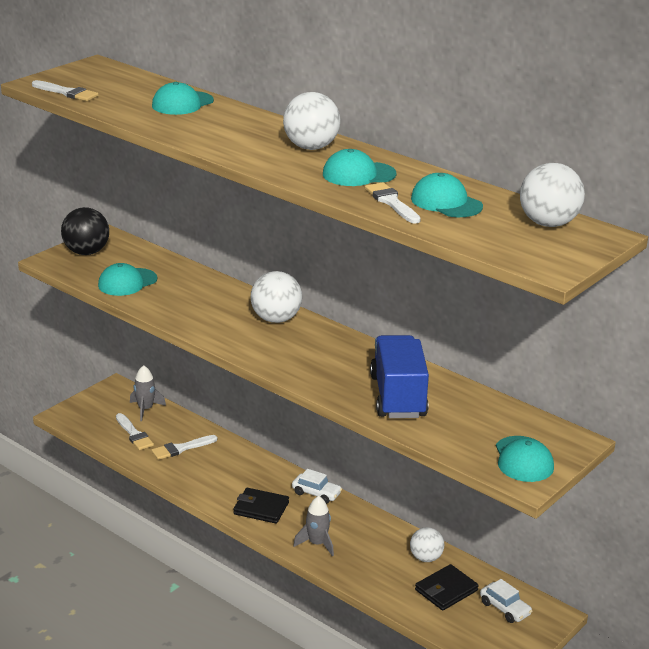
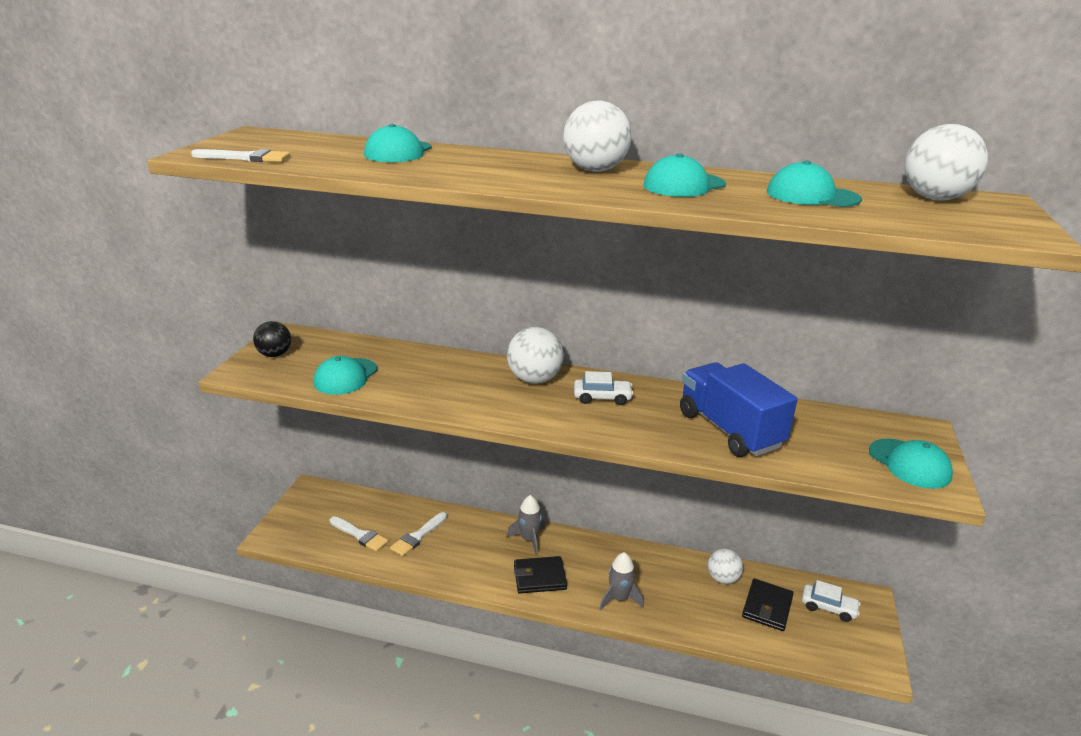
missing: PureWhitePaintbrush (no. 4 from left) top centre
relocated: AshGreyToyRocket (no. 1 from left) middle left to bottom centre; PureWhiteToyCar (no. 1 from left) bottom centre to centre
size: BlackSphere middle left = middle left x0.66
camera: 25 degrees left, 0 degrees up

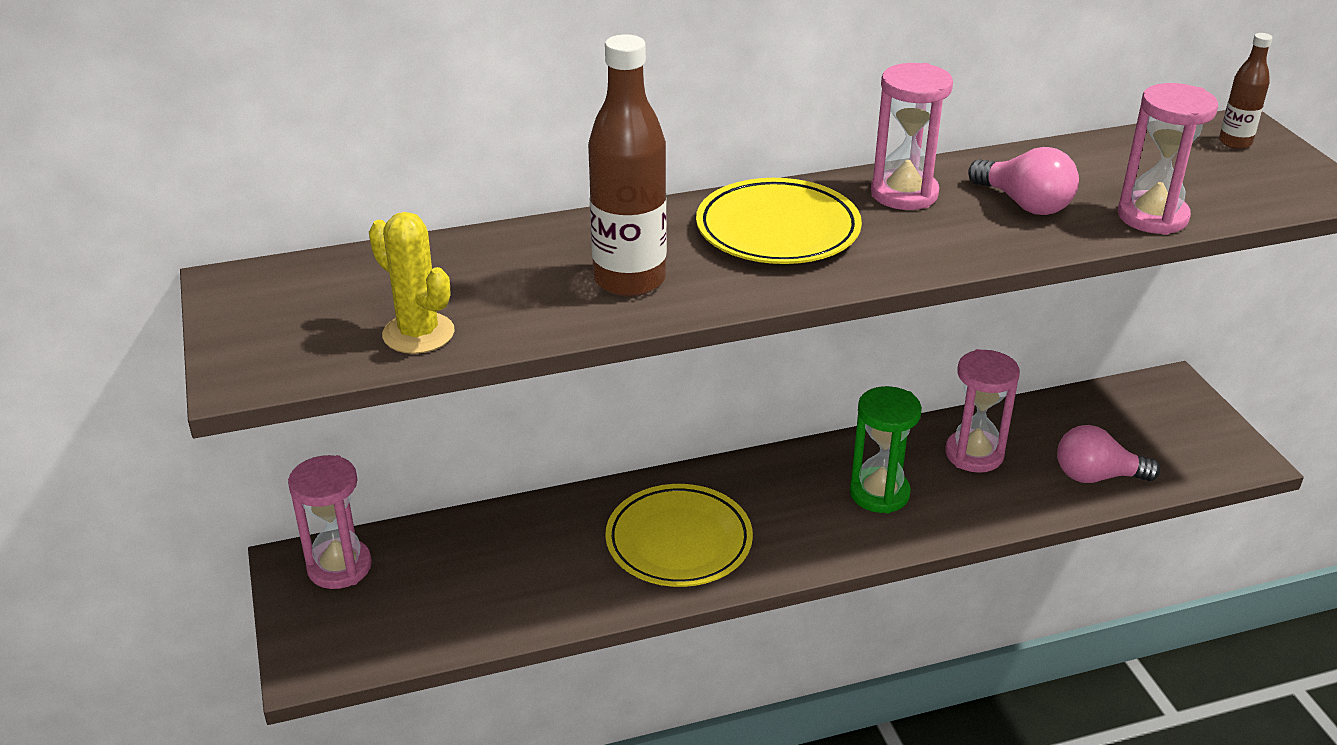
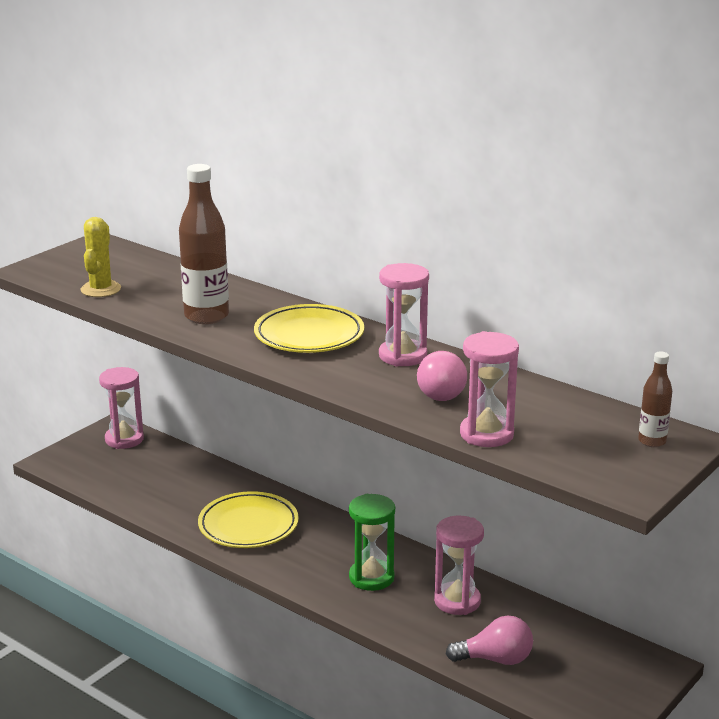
spun: RosyLightBulb (no. 2 from left) middle right = bottom right 120 degrees clockwise
camera: 55 degrees right, 10 degrees down

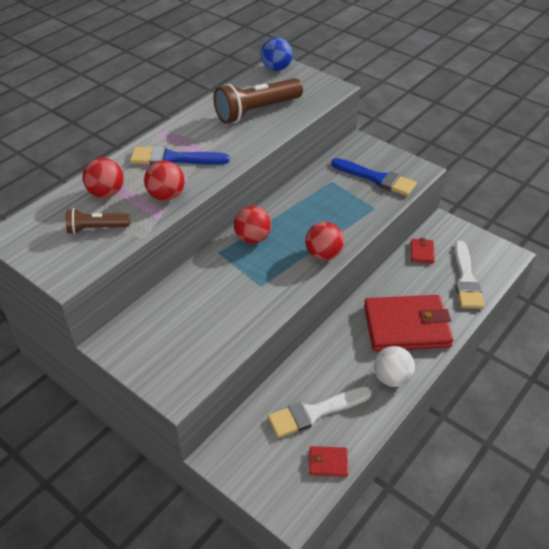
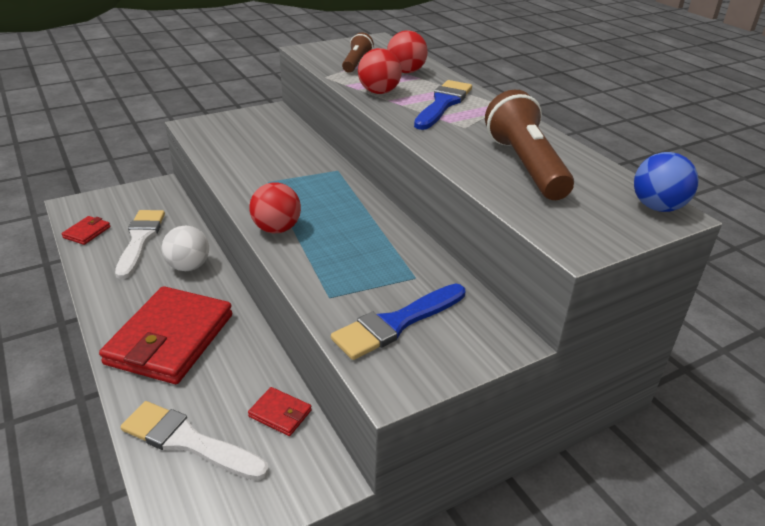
missing: RedSphere (no. 3 from left) centre
relocated: PureWhiteSphere bottom right to middle left
camera: 110 degrees right, 10 degrees down

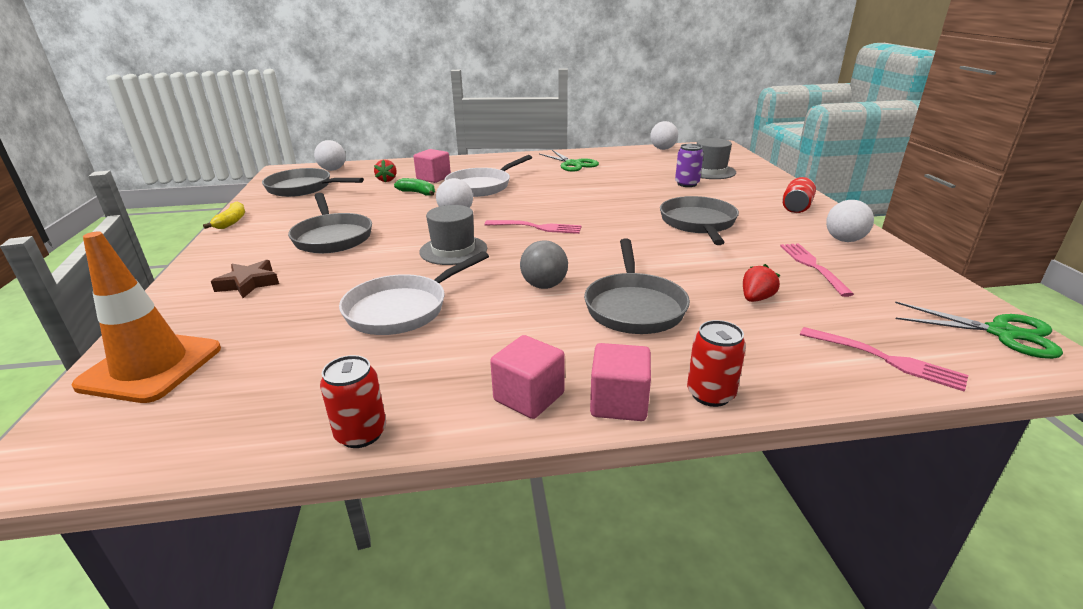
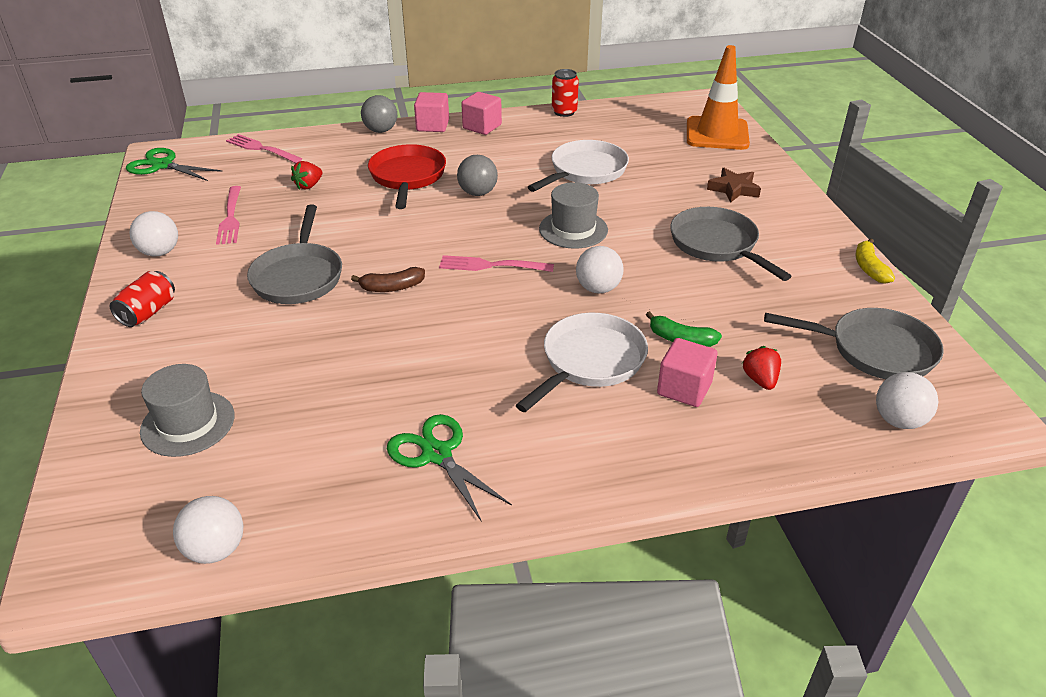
missing: RoyalPurpleSodaCan top centre
appeared: BrownToyBanana centre
exchanged: RedSodaCan (no. 2 from left) centre to AshGreySphere (no. 1 from left) top centre
colour: AshGreySkillet (no. 3 from left) centre to RedSkillet top centre
camera: 175 degrees right, 10 degrees up

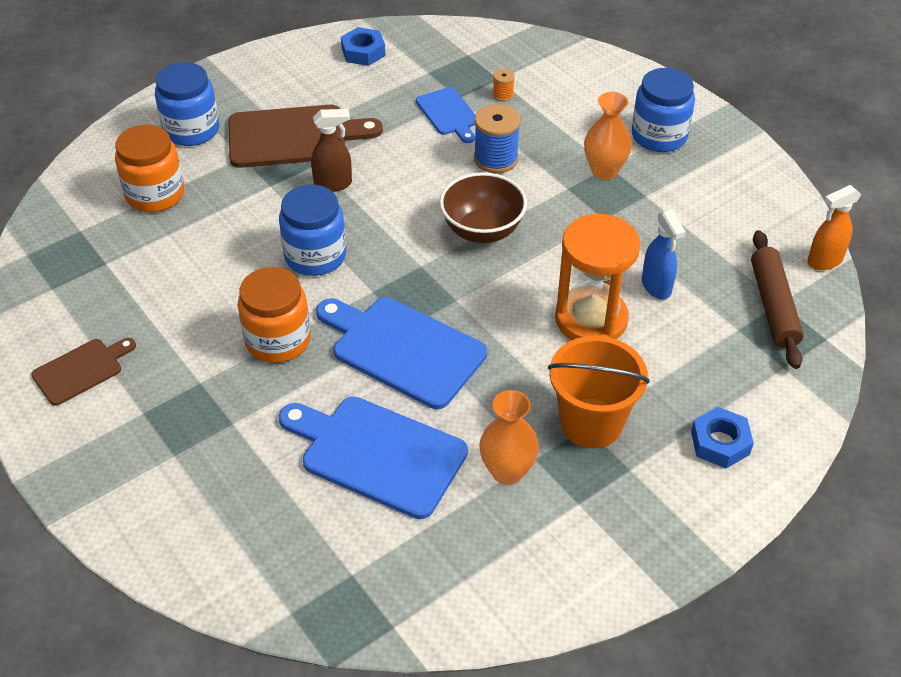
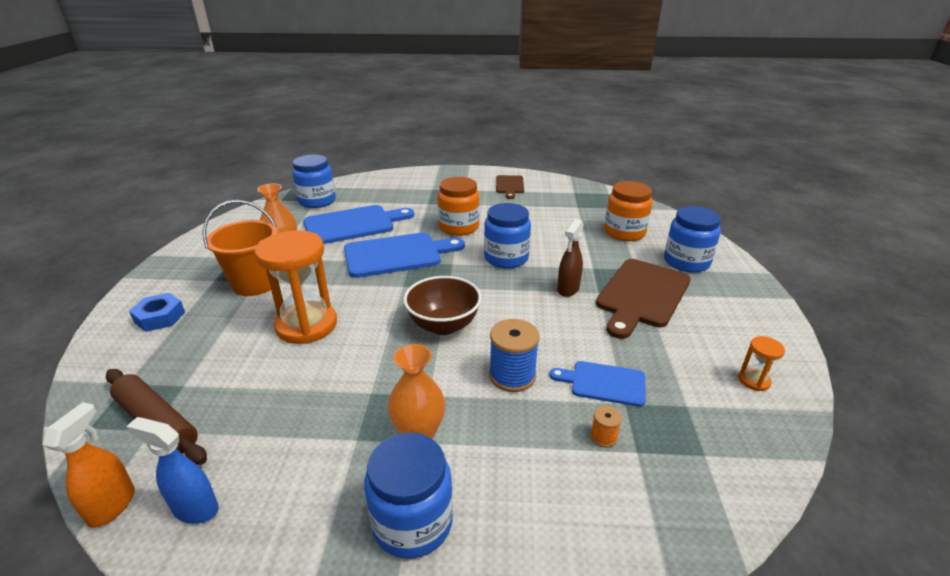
appeared: CobaltPreserveJar (no. 1 from left) top left
relocated: CobaltSprayer middle right to bottom left
exchanged: CobaltHexagonNut (no. 1 from left) top centre to BrightOrangeSandTimer (no. 2 from left) middle right
camera: 130 degrees right, 15 degrees down

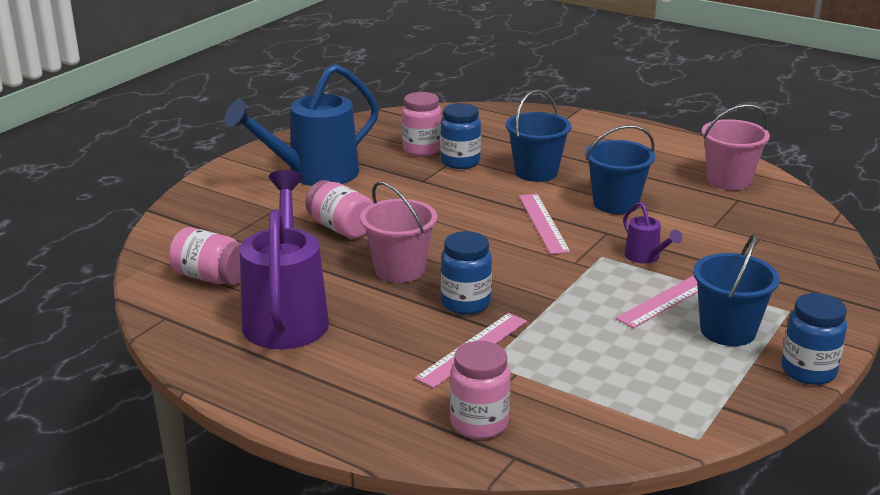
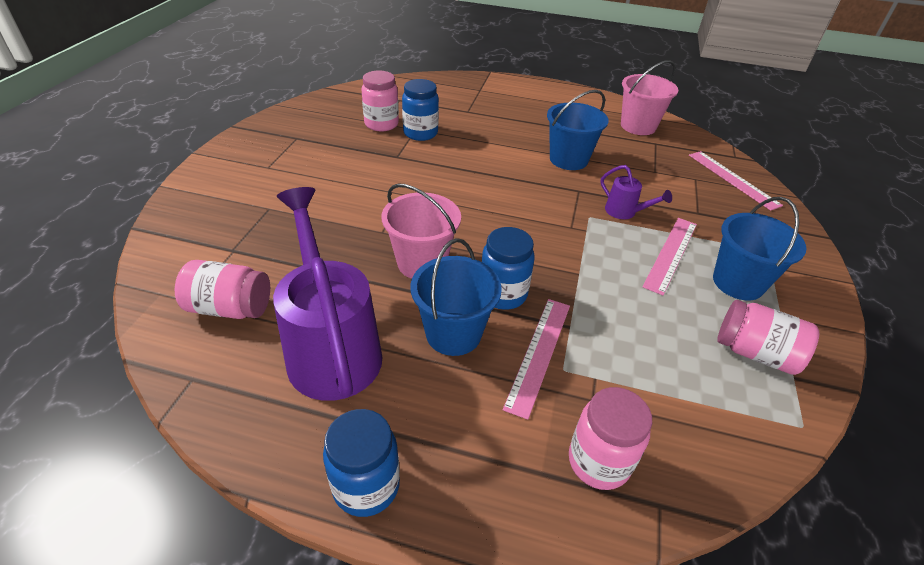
missing: CobaltWateringCan top centre
relocated: CobaltSandBucket (no. 1 from left) top centre to centre; RosyPreserveJar (no. 2 from left in the first image) centre to RosyPreserveJar (no. 4 from left) middle right; RosyMeasuringStick (no. 2 from left in the first image) centre to RosyMeasuringStick (no. 3 from left) top right; CobaltPreserveJar (no. 3 from left in the first image) bottom right to CobaltPreserveJar (no. 1 from left) bottom centre
camera: 20 degrees left, 15 degrees up

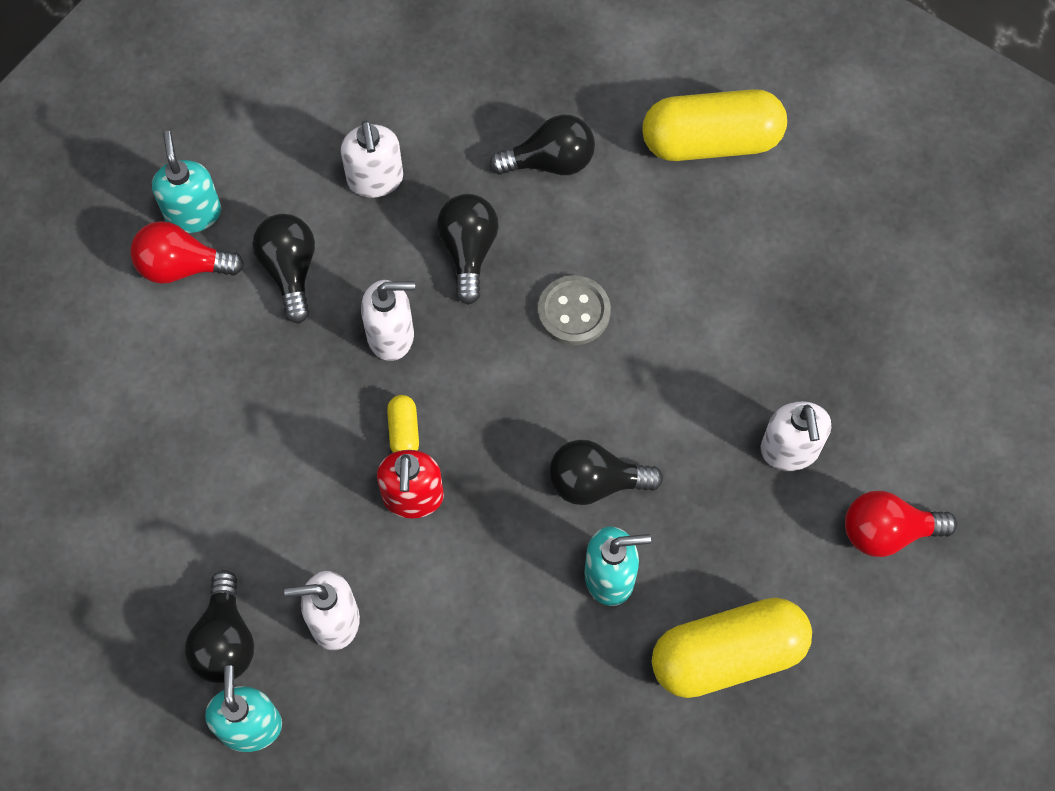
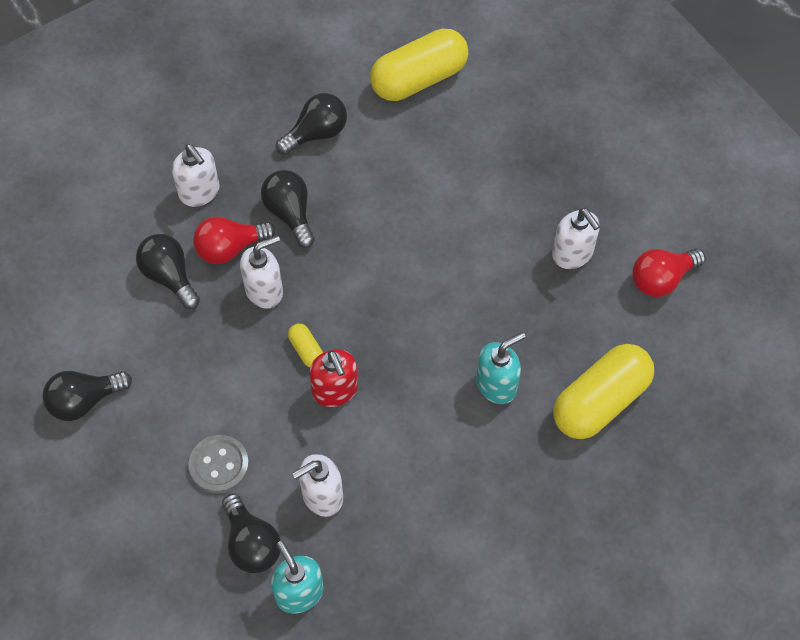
missing: TealPumpBottle (no. 1 from left) top left
relocated: RedLightBulb (no. 1 from left) top left to middle left; AshGreyButton centre to bottom left; BlackLightBulb (no. 5 from left in the first image) centre to BlackLightBulb (no. 1 from left) middle left
camera: 25 degrees left, 5 degrees down

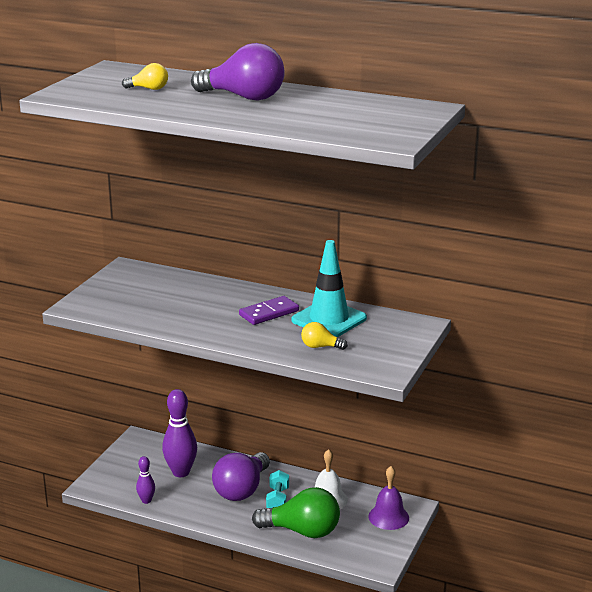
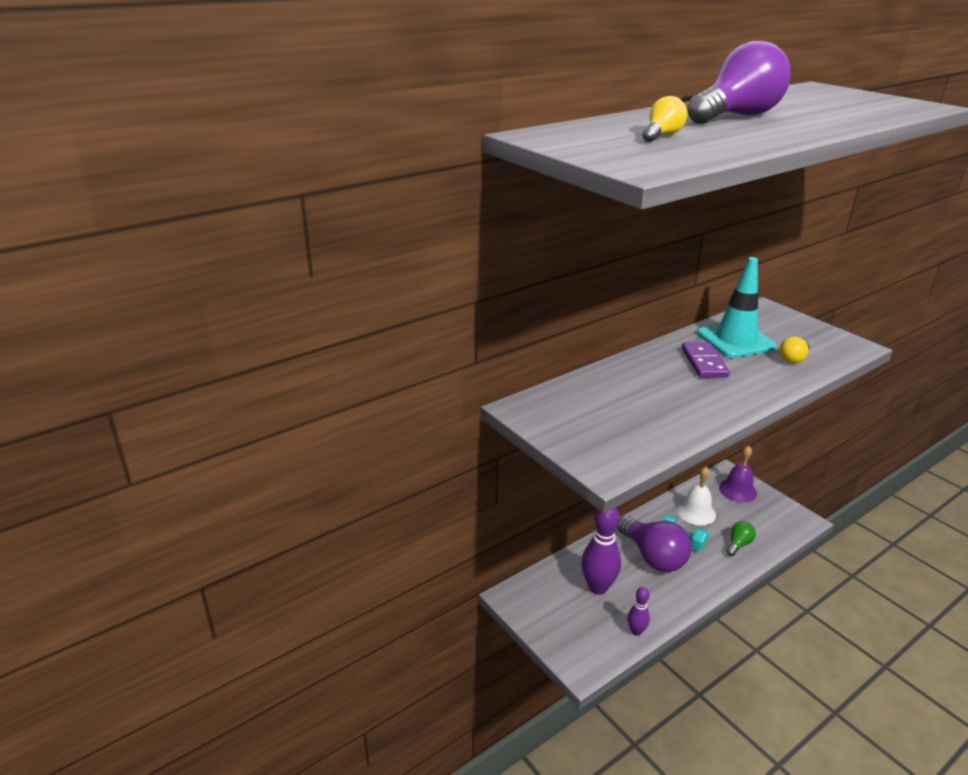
size: GreenLightBulb bottom centre = bottom right x0.48
camera: 60 degrees left, 5 degrees up

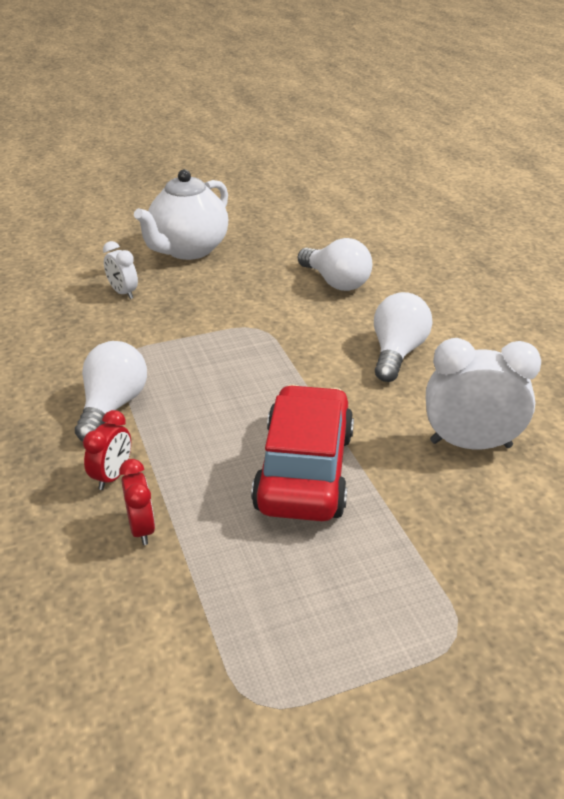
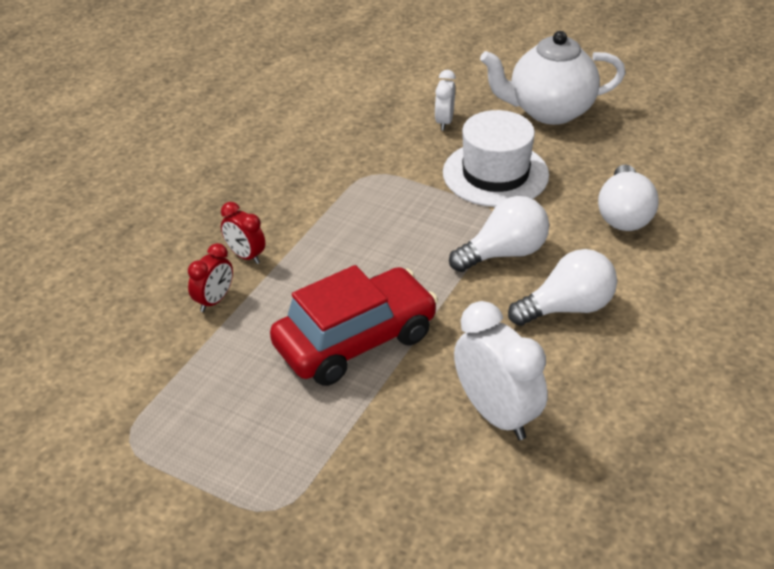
appeared: PureWhiteHat top centre
relocated: PureWhiteLightBulb (no. 1 from left) middle left to centre
spun: RedClock (no. 1 from left in the first image) middle left = middle left 60 degrees clockwise
camera: 50 degrees right, 5 degrees up

